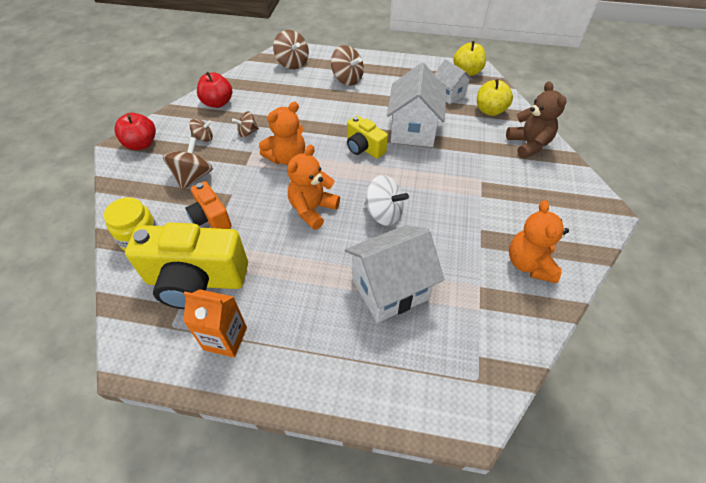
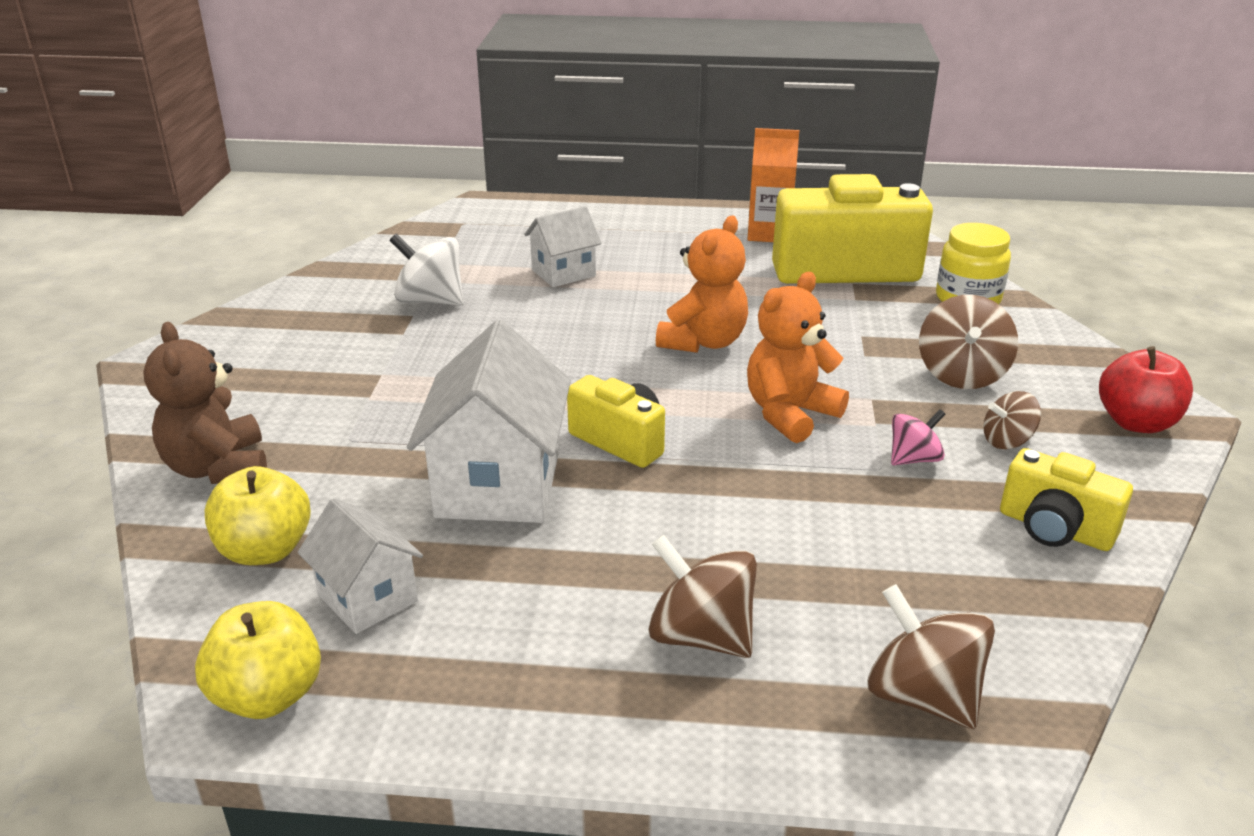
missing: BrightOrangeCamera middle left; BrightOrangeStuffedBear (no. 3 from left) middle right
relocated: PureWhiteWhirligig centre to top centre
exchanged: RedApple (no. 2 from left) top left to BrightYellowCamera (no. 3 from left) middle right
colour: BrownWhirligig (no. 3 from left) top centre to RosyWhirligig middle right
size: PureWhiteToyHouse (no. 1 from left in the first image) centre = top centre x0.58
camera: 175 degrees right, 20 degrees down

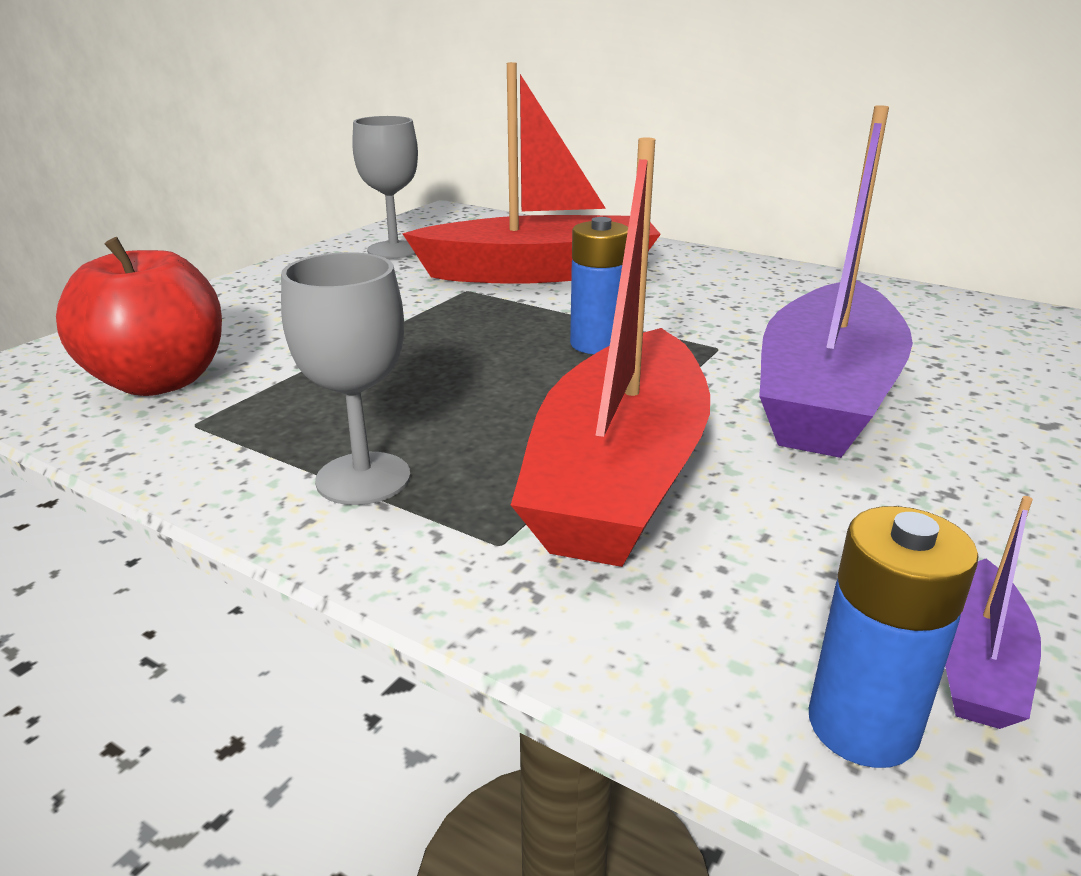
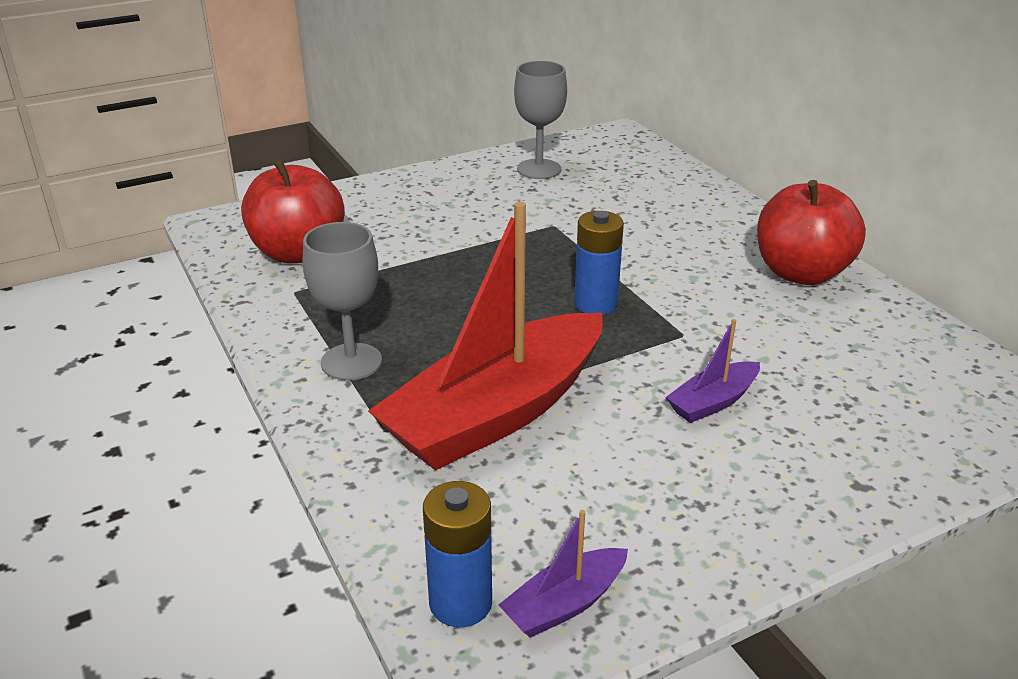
missing: RedToyBoat (no. 1 from left) top centre
appeared: RedApple (no. 2 from left) middle right
size: RoyalPurpleToyBoat (no. 1 from left in the first image) top right = middle right x0.43
camera: 30 degrees right, 5 degrees up

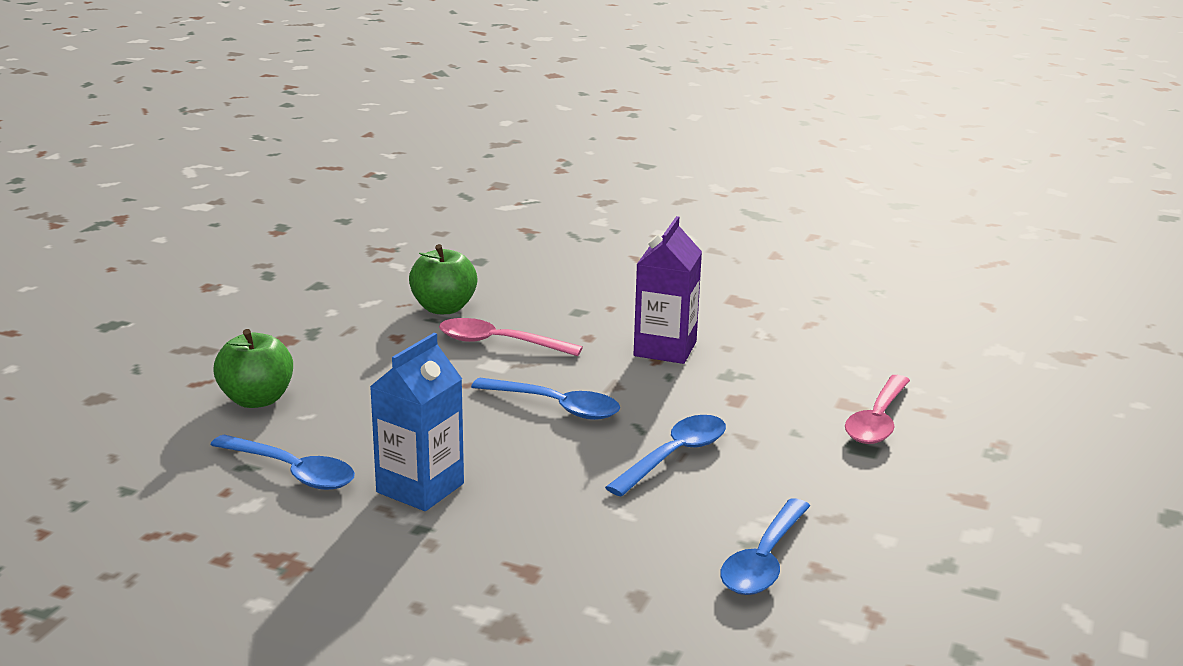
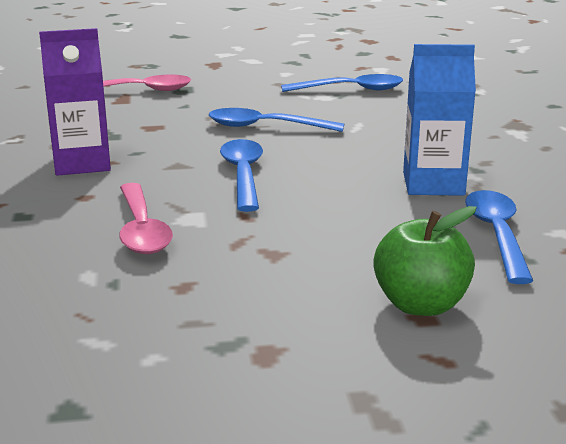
missing: GreenApple (no. 2 from left) centre
camera: 120 degrees left, 0 degrees up

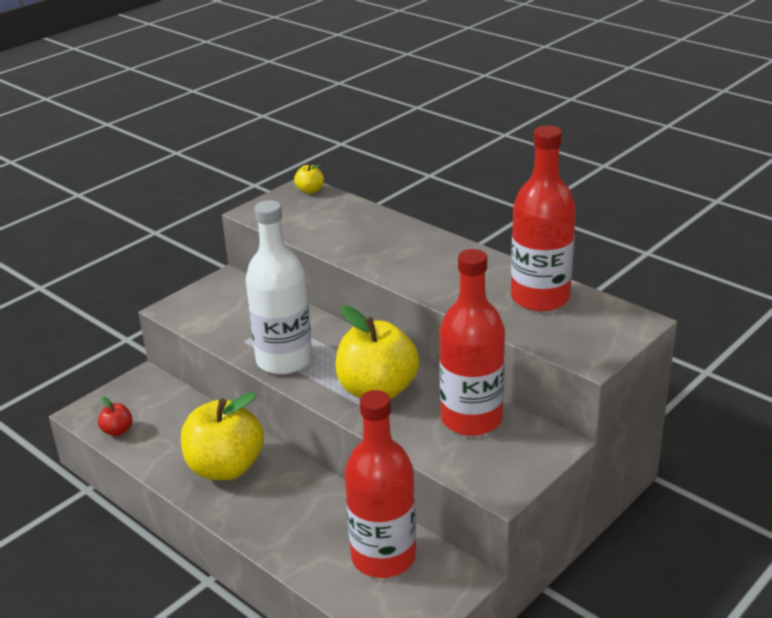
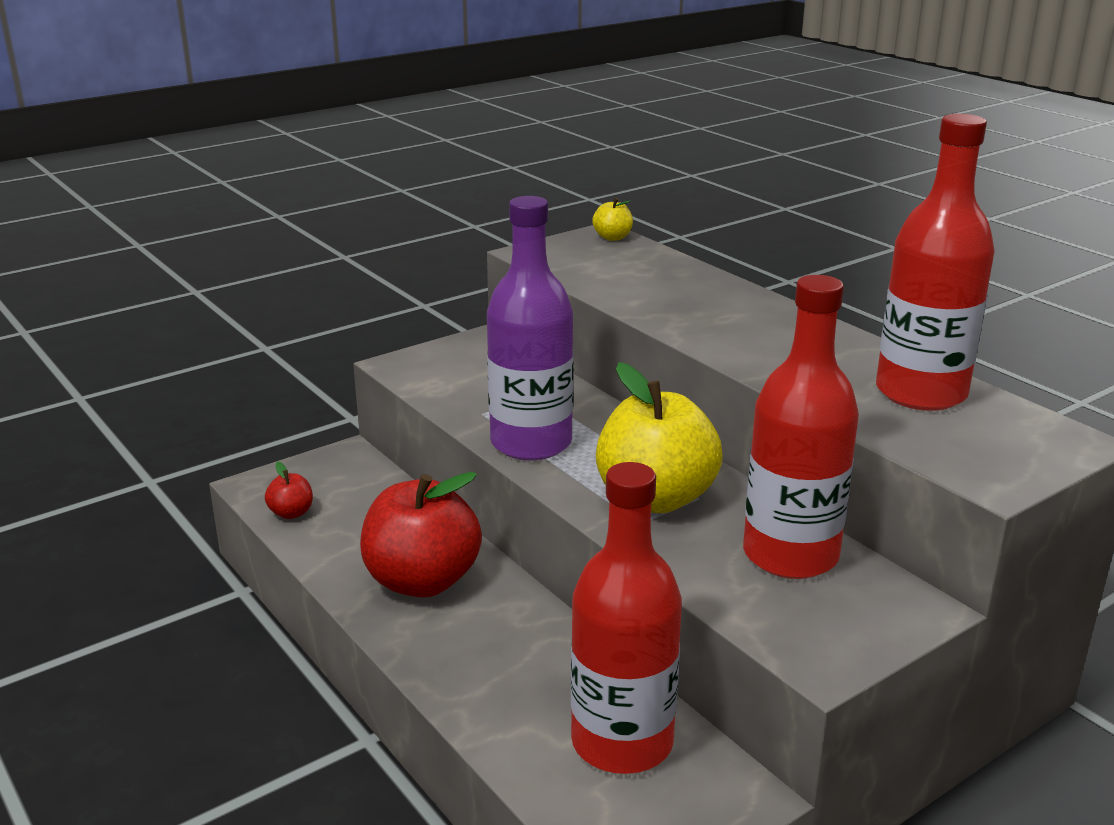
colour: PureWhiteBottle centre to RoyalPurpleBottle centre; BrightYellowApple (no. 1 from left) bottom left to RedApple (no. 2 from left) centre
camera: 10 degrees right, 5 degrees down

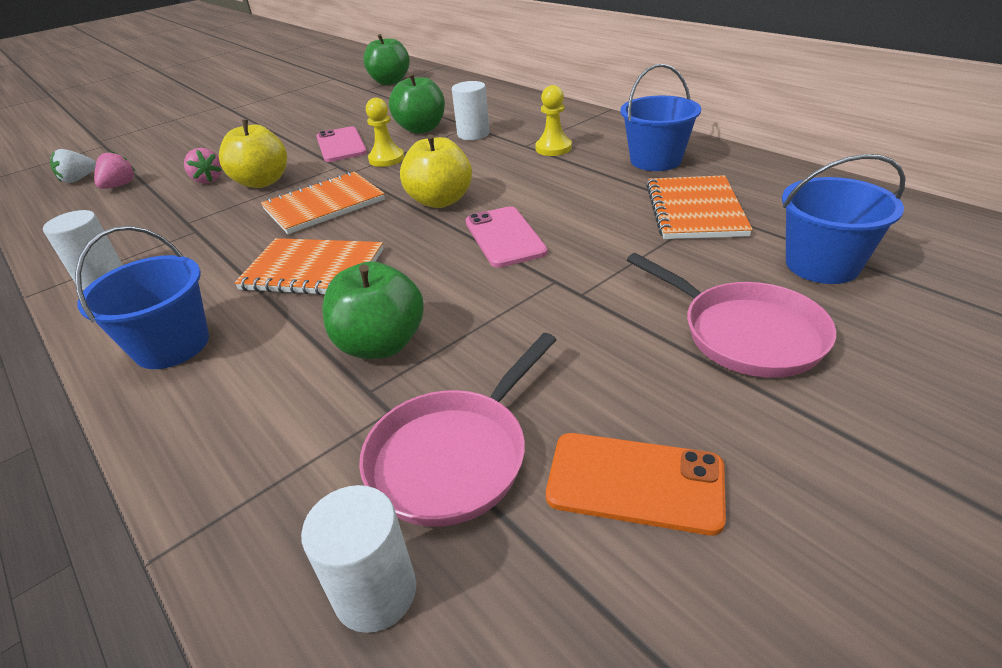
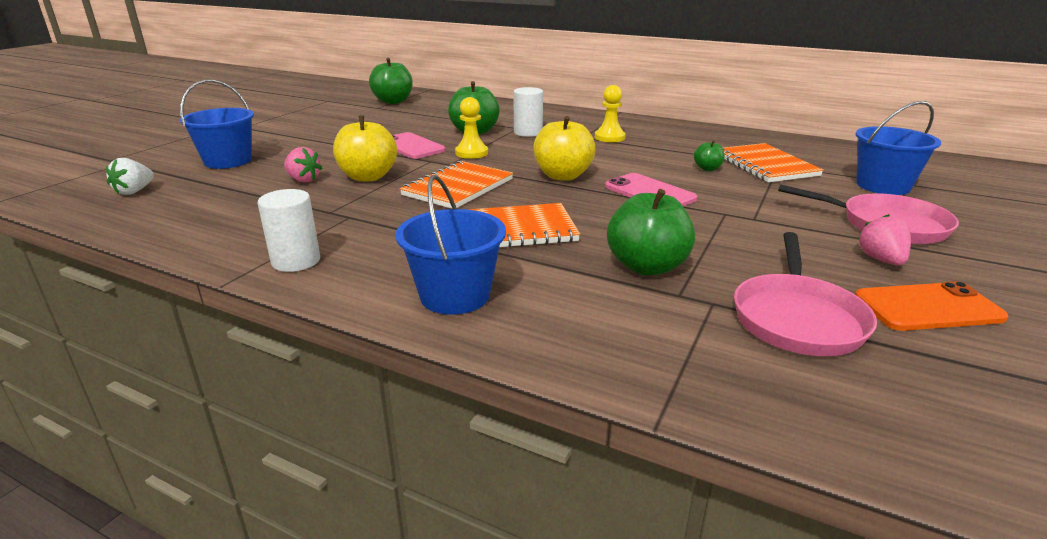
missing: PureWhiteCylinder (no. 2 from left) bottom centre
appeared: GreenApple (no. 4 from left) top right
relocated: CobaltSandBucket (no. 2 from left in the first image) top centre to CobaltSandBucket (no. 1 from left) top left; RosyStrawberry (no. 1 from left in the first image) top left to RosyStrawberry (no. 2 from left) middle right
camera: 25 degrees left, 10 degrees down

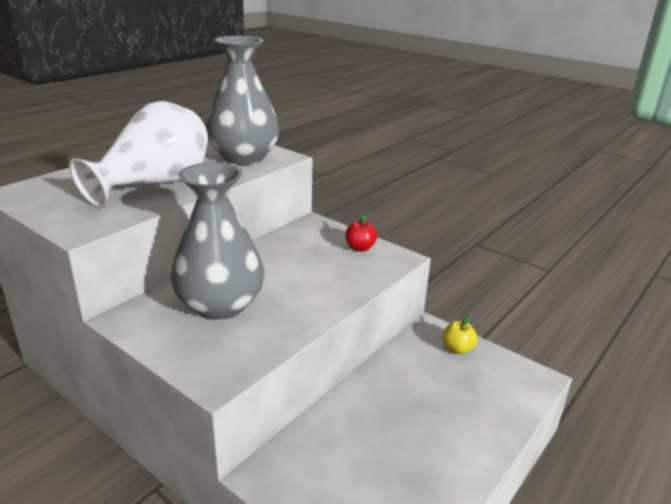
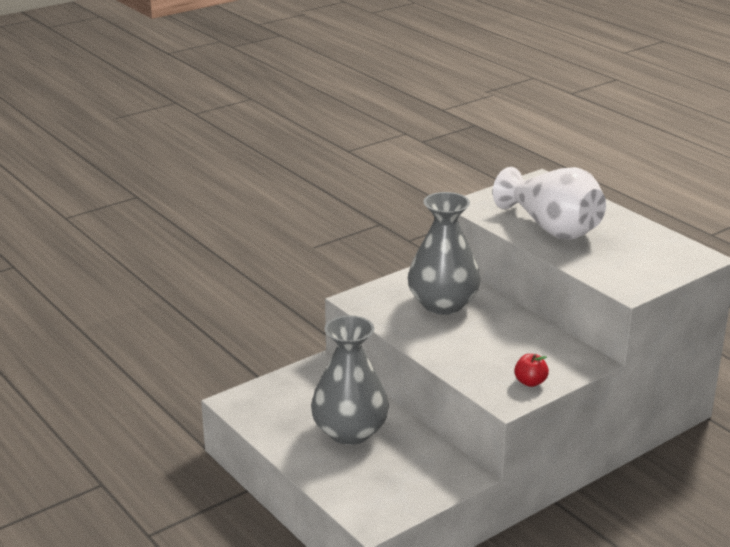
missing: BrightYellowApple middle right
relocated: AshGreyVase (no. 2 from left in the first image) top centre to AshGreyVase (no. 1 from left) bottom centre
camera: 105 degrees right, 0 degrees up

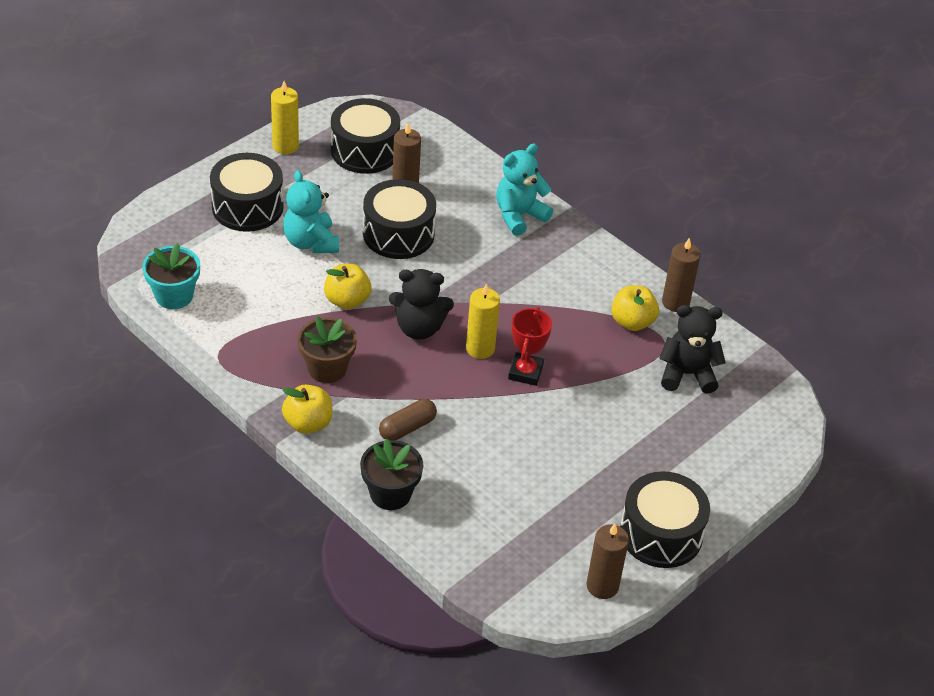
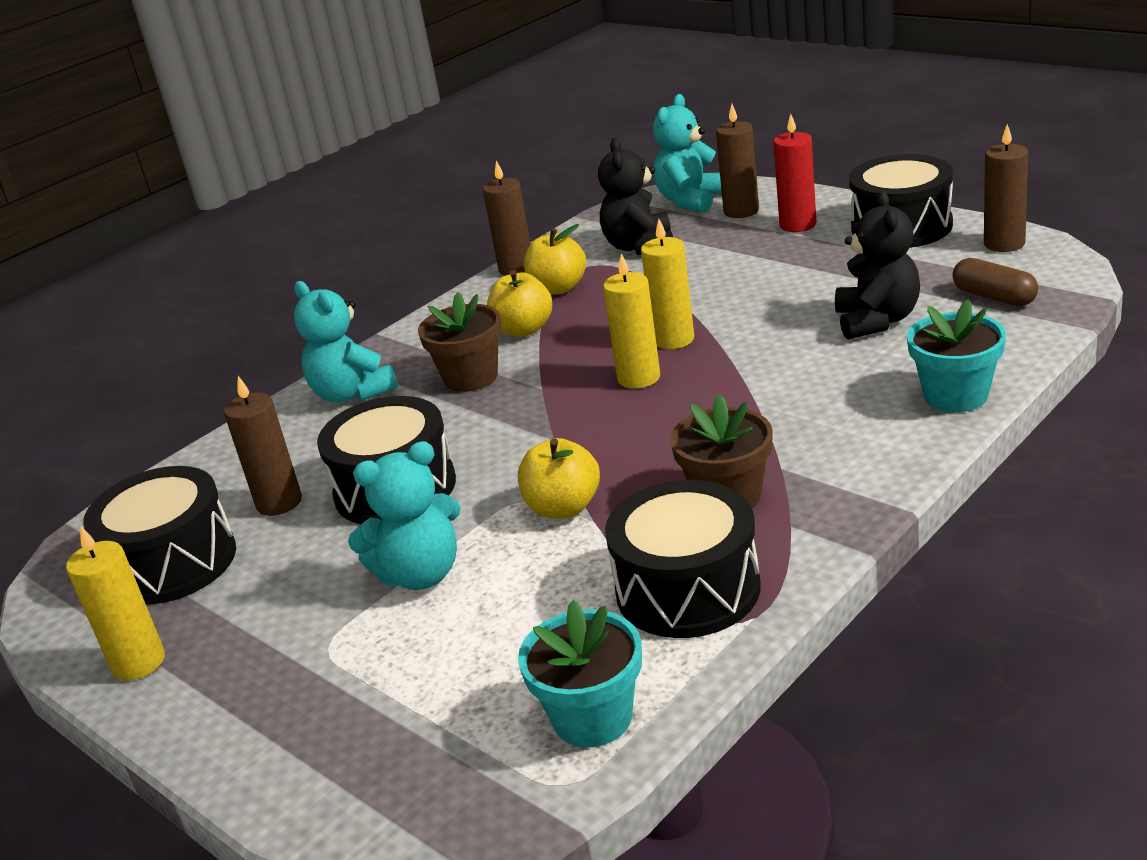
appeared: TealStuffedBear (no. 3 from left) top centre; BrownCandle (no. 3 from left) top centre; RedCandle top right; BrownPottedPlant (no. 1 from left) centre
relocated: BlackDrum (no. 1 from left in the first image) top left to BlackDrum (no. 3 from left) centre; BlackStuffedBear (no. 1 from left in the first image) centre to BlackStuffedBear (no. 2 from left) top right; BrightYellowApple (no. 1 from left) middle left to centre; BrownPillShape centre to top right
exchanged: RedAwardCup centre to BrightYellowCandle (no. 3 from left) top centre
colour: BlackPottedPlant bottom centre to TealPottedPlant (no. 2 from left) middle right
camera: 85 degrees left, 15 degrees down

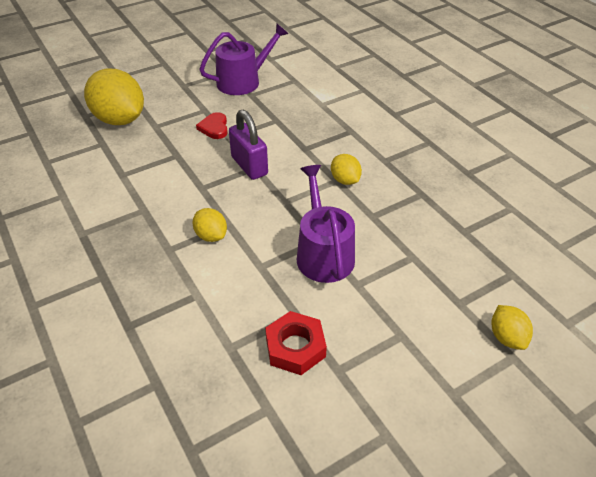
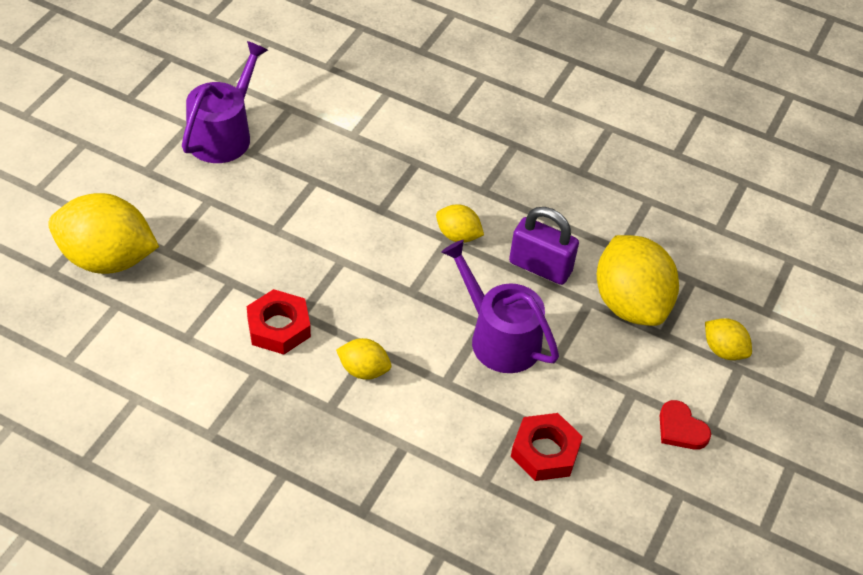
appeared: BrightYellowCitrusFruit (no. 4 from left) middle right; RedHexagonNut (no. 1 from left) middle left
relocated: RoyalPurpleSmallLock top centre to centre; RedHeart top centre to bottom right
camera: 35 degrees left, 5 degrees up

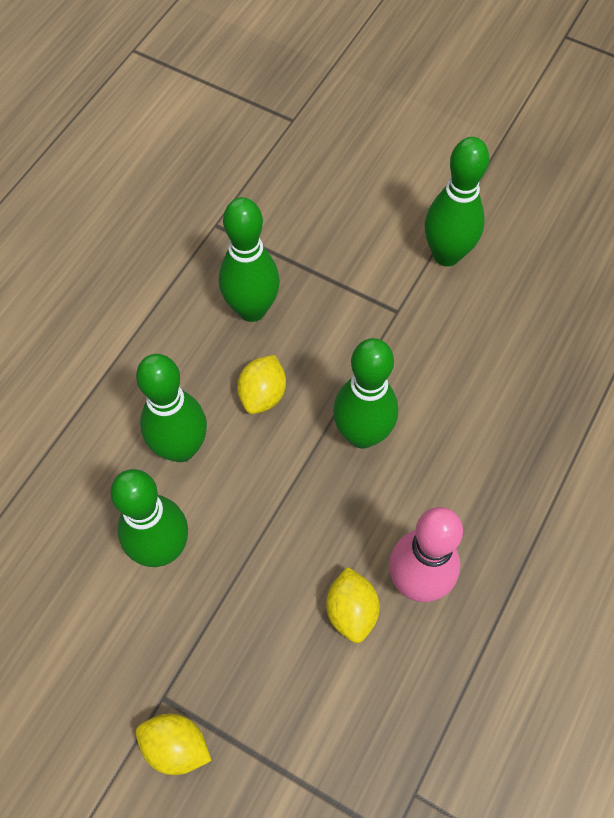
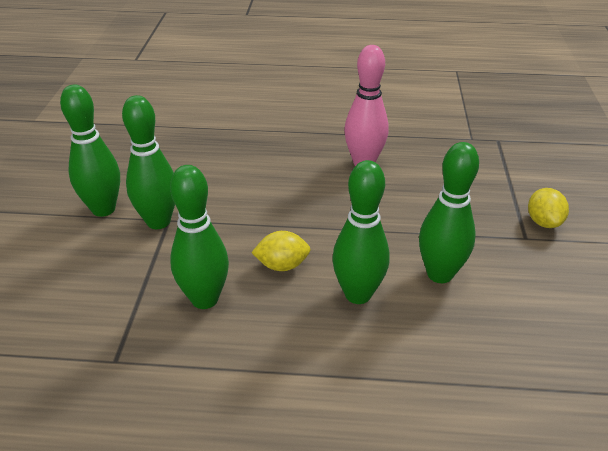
missing: BrightYellowCitrusFruit (no. 3 from left) bottom centre
relocated: GreenTenpin (no. 4 from left in the first image) centre to GreenTenpin (no. 2 from left) middle left
camera: 115 degrees left, 25 degrees down

